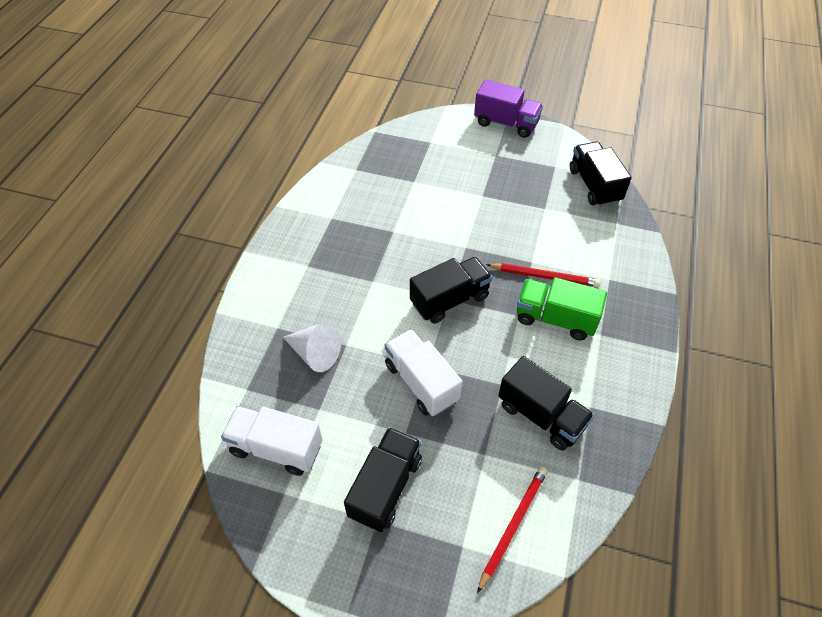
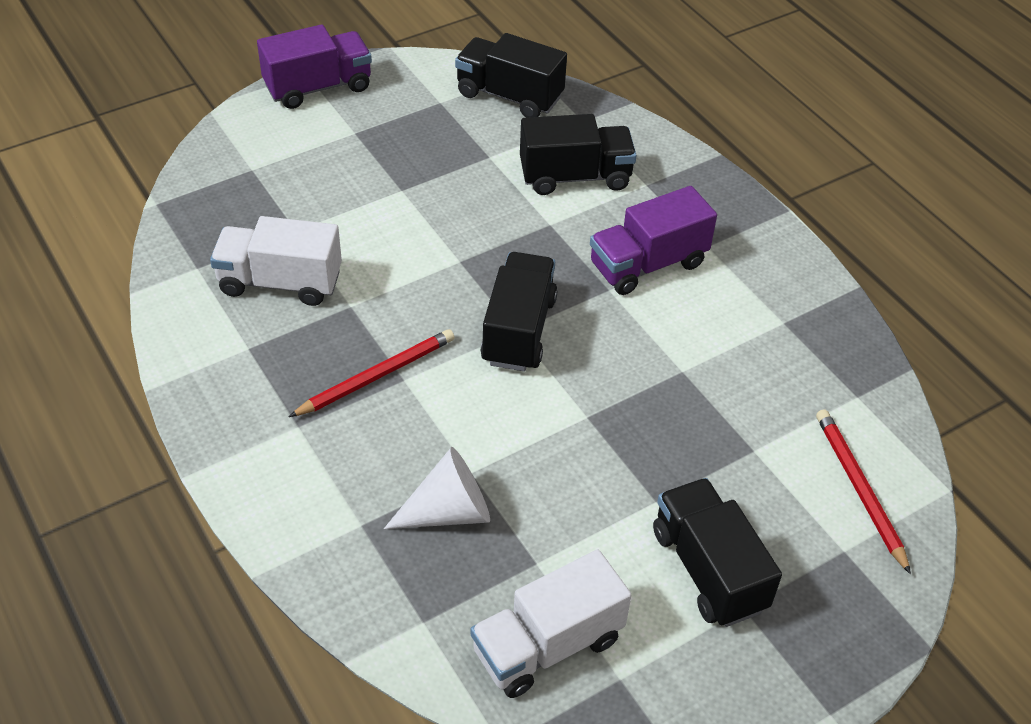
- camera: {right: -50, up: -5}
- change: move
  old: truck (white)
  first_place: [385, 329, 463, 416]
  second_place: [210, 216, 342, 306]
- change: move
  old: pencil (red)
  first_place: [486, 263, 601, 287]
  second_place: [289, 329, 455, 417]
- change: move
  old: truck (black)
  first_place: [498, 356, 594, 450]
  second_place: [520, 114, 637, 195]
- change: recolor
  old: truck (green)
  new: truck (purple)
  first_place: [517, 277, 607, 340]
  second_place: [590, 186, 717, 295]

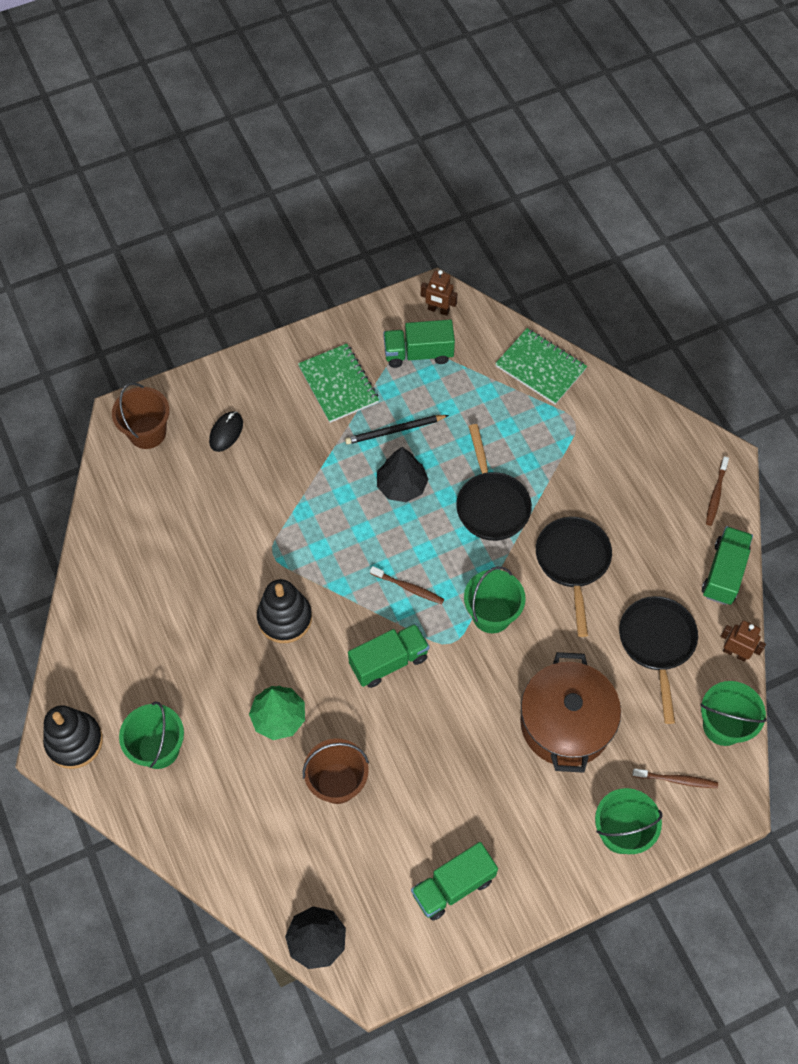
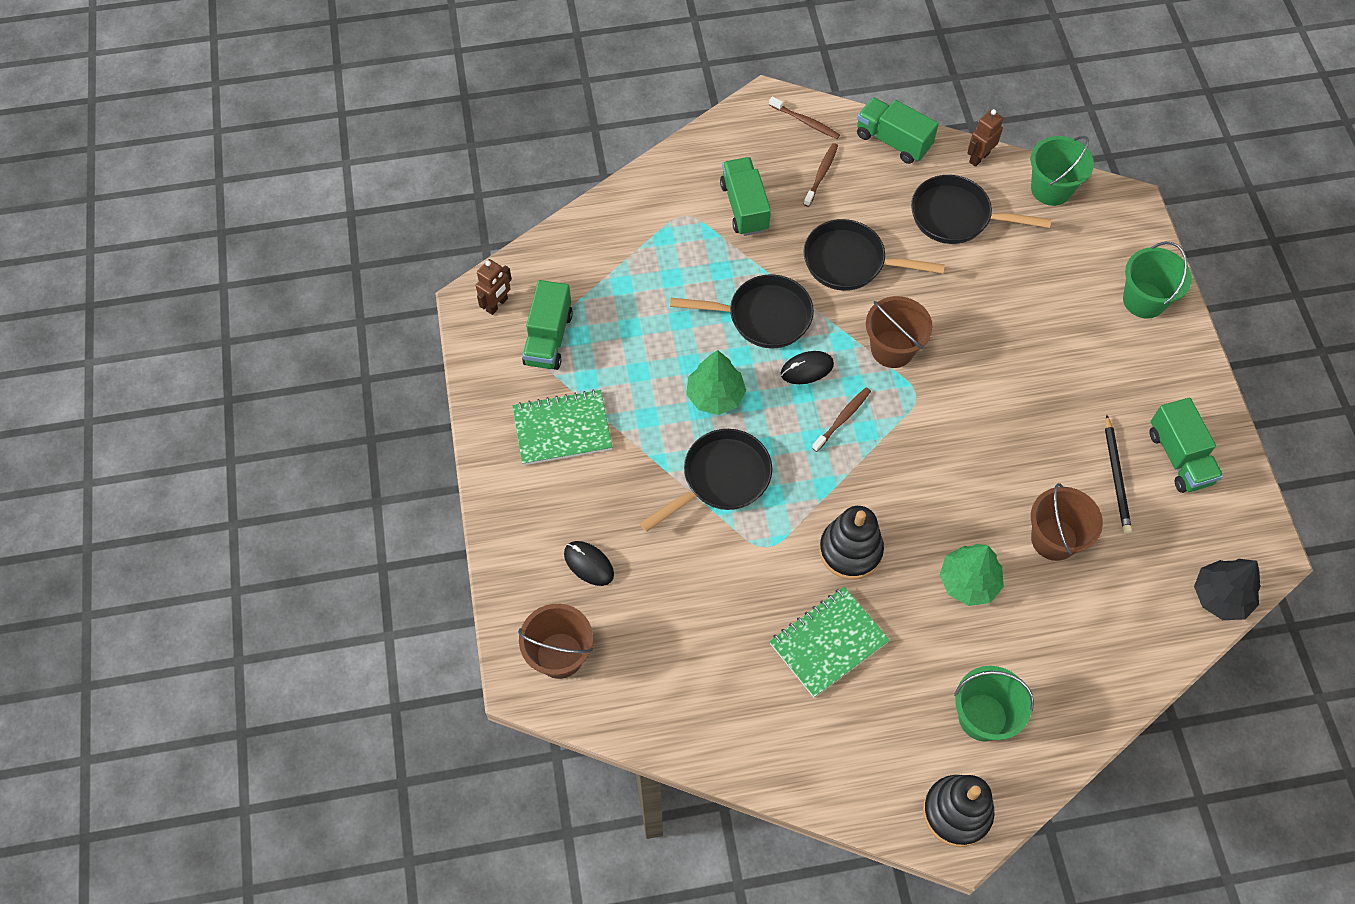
- camera: {right: -75, up: 0}
- change: delete
  old: pot (brown)
  first_place: [520, 652, 621, 773]
- change: insert
  new: pan (black)
  second_place: [640, 429, 772, 532]
- change: insert
  new: mouse (black)
  second_place: [781, 351, 834, 384]
- change: move
  old: pencil (black)
  first_place: [345, 415, 449, 445]
  second_place: [1105, 415, 1132, 533]
- change: move
  old: truck (green)
  first_place: [348, 623, 429, 688]
  second_place: [720, 157, 771, 236]
- change: move
  old: notebook (green)
  first_place: [495, 328, 587, 405]
  second_place: [769, 587, 890, 698]
- change: move
  old: toothbrush (brown)
  first_place: [633, 768, 718, 788]
  second_place: [804, 143, 838, 207]
- change: recolor
  old: tree (black)
  new: tree (green)
  first_place: [377, 447, 429, 502]
  second_place: [686, 350, 746, 415]
- change: recolor
  old: bucket (green)
  new: bucket (brown)
  first_place: [464, 566, 526, 633]
  second_place: [866, 296, 933, 368]

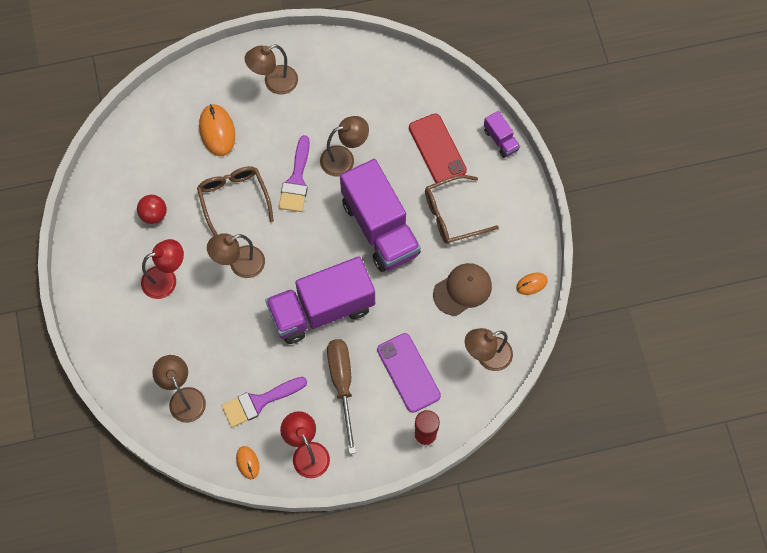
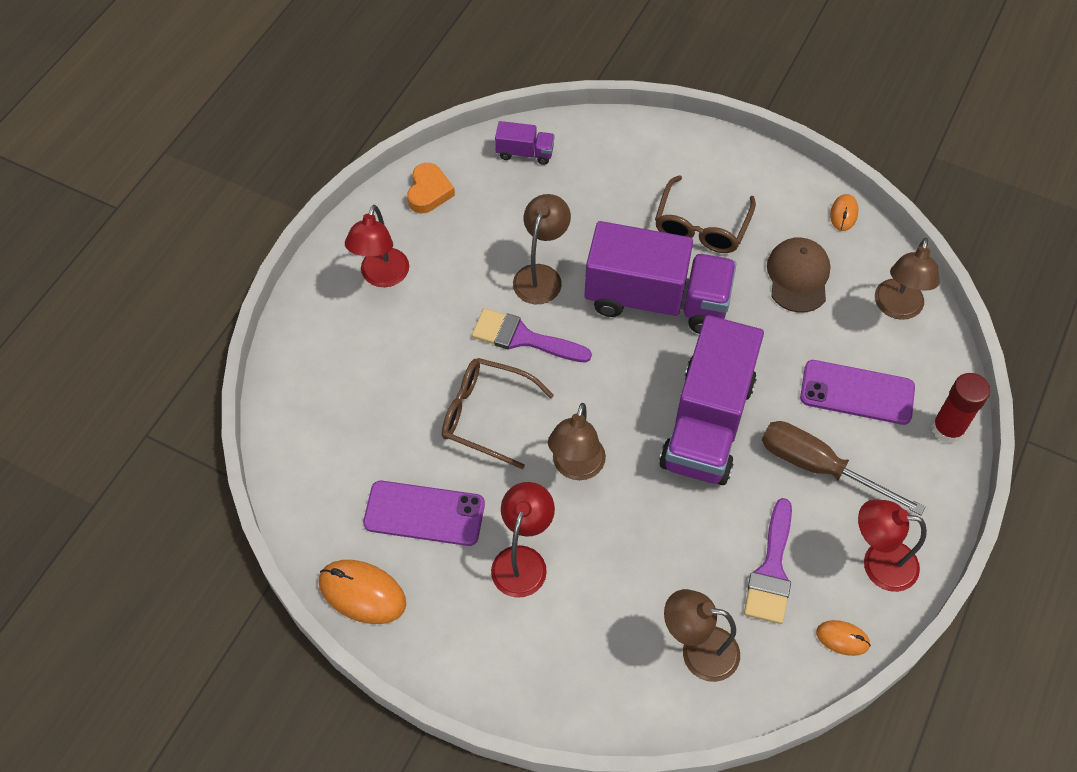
- camera: {right: -50, up: -10}
- change: delete
  old: phone (red)
  first_place: [409, 114, 467, 183]
- change: insert
  new: heart (orange)
  second_place: [407, 163, 455, 213]
- change: move
  old: mouse (orange)
  first_place: [199, 104, 235, 156]
  second_place: [319, 560, 406, 624]
- change: move
  old: truck (purple)
  first_place: [484, 111, 520, 158]
  second_place: [495, 121, 555, 165]
- change: replace
  old: ball (red)
  new: phone (purple)
  first_place: [137, 195, 167, 224]
  second_place: [363, 481, 485, 546]
- change: recolor
  old: lamp (brown)
  new: lamp (red)
  first_place: [245, 44, 298, 95]
  second_place: [345, 205, 409, 287]
- change: rotate
  old: brush (purple)
  first_place: [279, 135, 310, 212]
  second_place: [472, 308, 592, 363]
  degrees: 150

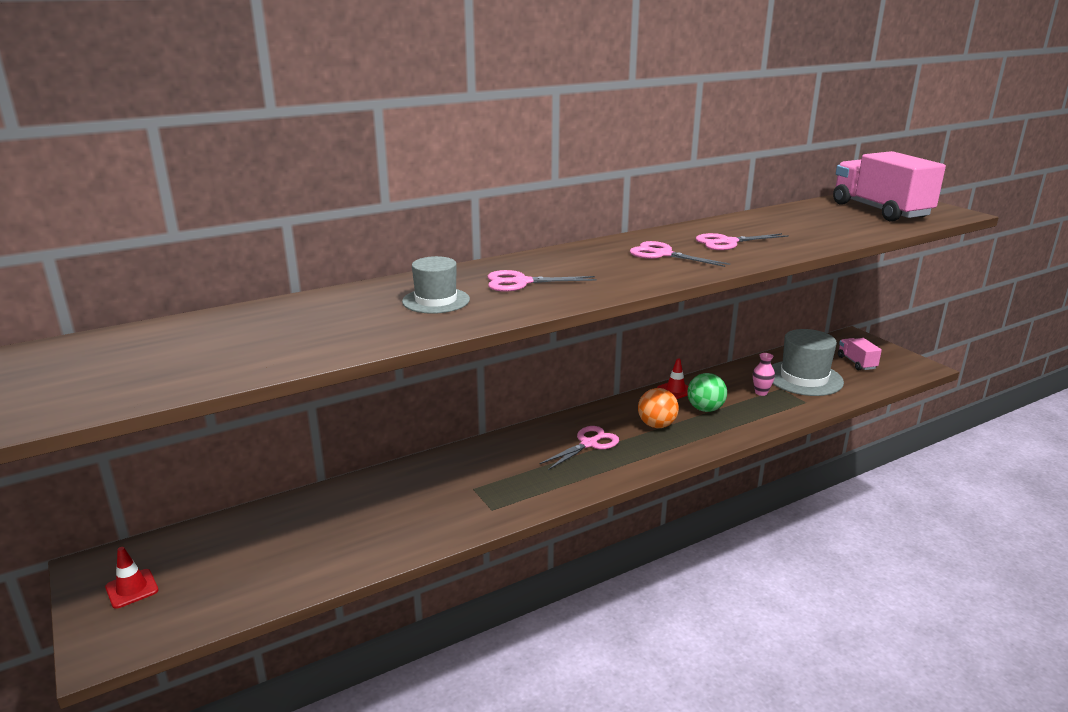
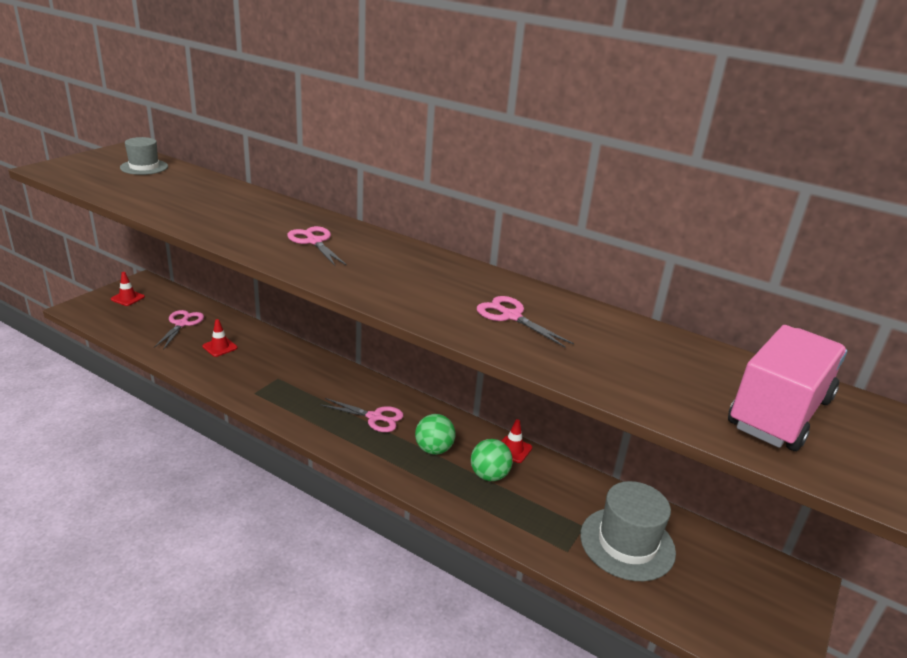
- camera: {right: 60, up: 5}
- change: delete
  old: vase (pink)
  first_place: [753, 353, 775, 396]
- change: delete
  old: truck (pink)
  first_place: [838, 338, 882, 371]
- change: insert
  new: traffic cone (red)
  second_place: [203, 319, 237, 357]
- change: move
  old: hat (grey)
  first_place: [402, 256, 470, 314]
  second_place: [120, 137, 168, 175]
- change: move
  old: scissors (pink)
  first_place: [630, 241, 730, 267]
  second_place: [154, 310, 204, 350]
- change: recolor
  old: ball (orange)
  new: ball (green)
  first_place: [638, 388, 679, 428]
  second_place: [415, 414, 456, 455]

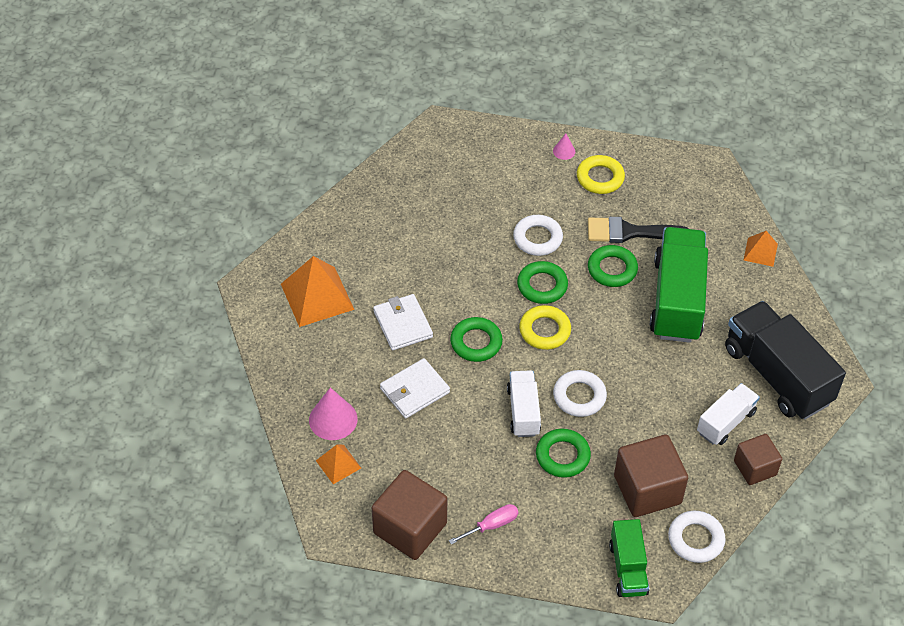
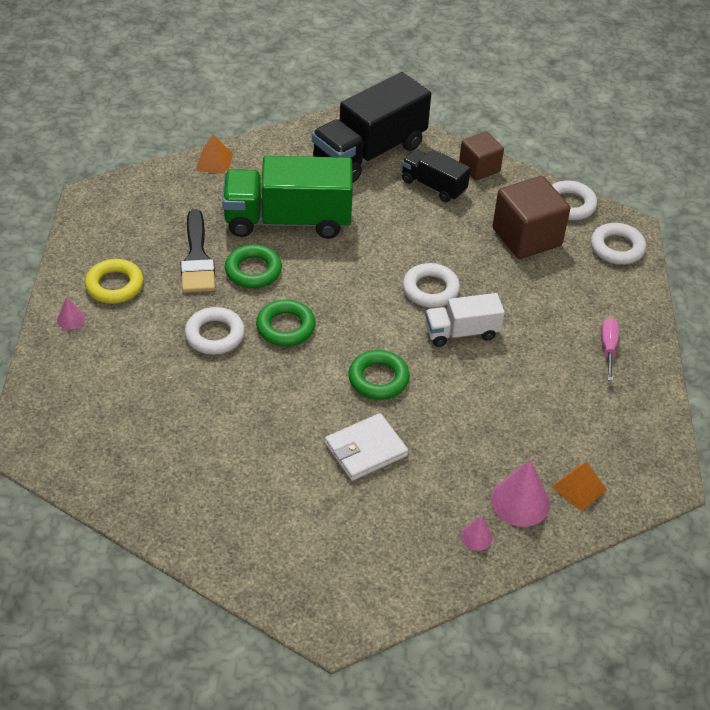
- camera: {right: -100, up: -5}
- change: delete
  old: pyramid (orange)
  first_place: [281, 256, 354, 327]
- change: delete
  old: cube (brown)
  first_place: [372, 470, 447, 560]
- change: delete
  old: wallet (white)
  first_place: [380, 358, 450, 418]
- change: delete
  old: ring (yellow)
  first_place: [519, 305, 571, 350]
- change: delete
  old: ring (green)
  first_place: [536, 429, 591, 478]
- change: insert
  new: cone (pink)
  second_place: [461, 516, 493, 551]
- change: replace
  old: truck (green)
  new: ring (white)
  first_place: [609, 519, 649, 597]
  second_place: [591, 223, 646, 265]
- change: recolor
  old: truck (white)
  new: truck (black)
  first_place: [697, 383, 760, 445]
  second_place: [402, 149, 471, 203]
- change: rotate
  old: screwdriver (pink)
  first_place: [449, 504, 519, 545]
  second_place: [601, 317, 619, 381]
  degrees: 45

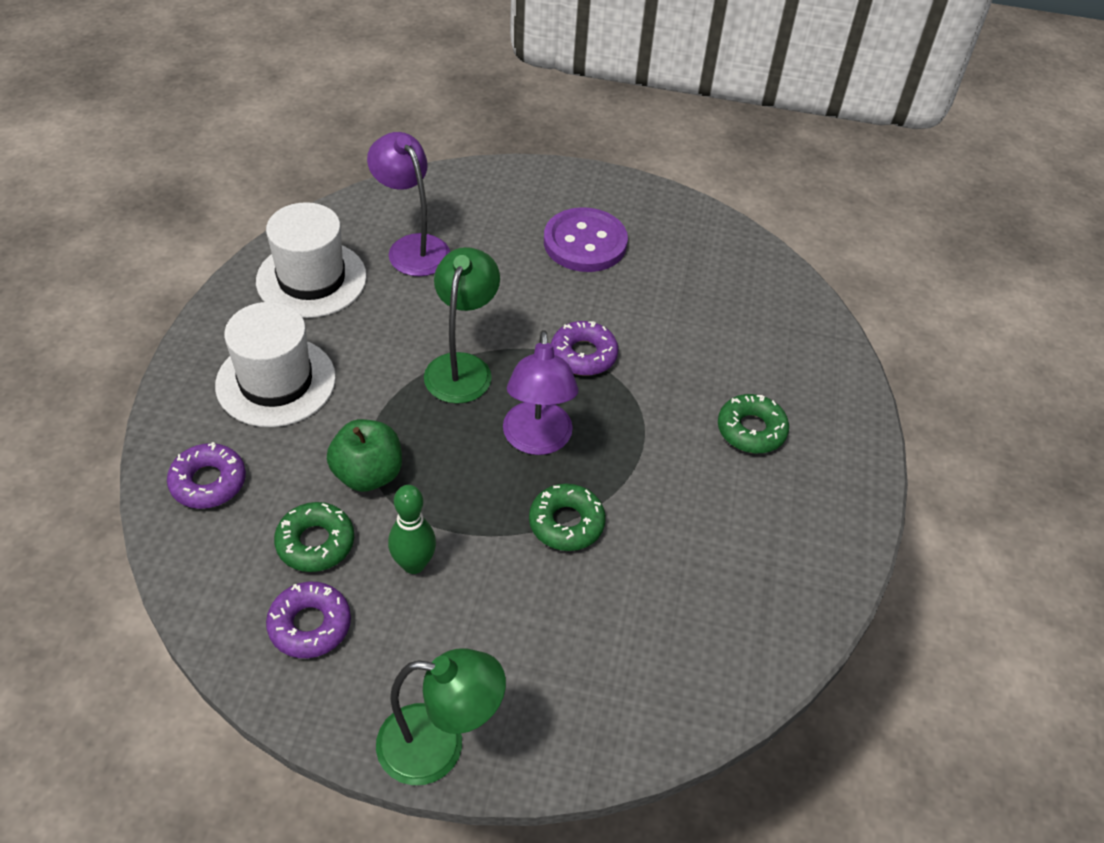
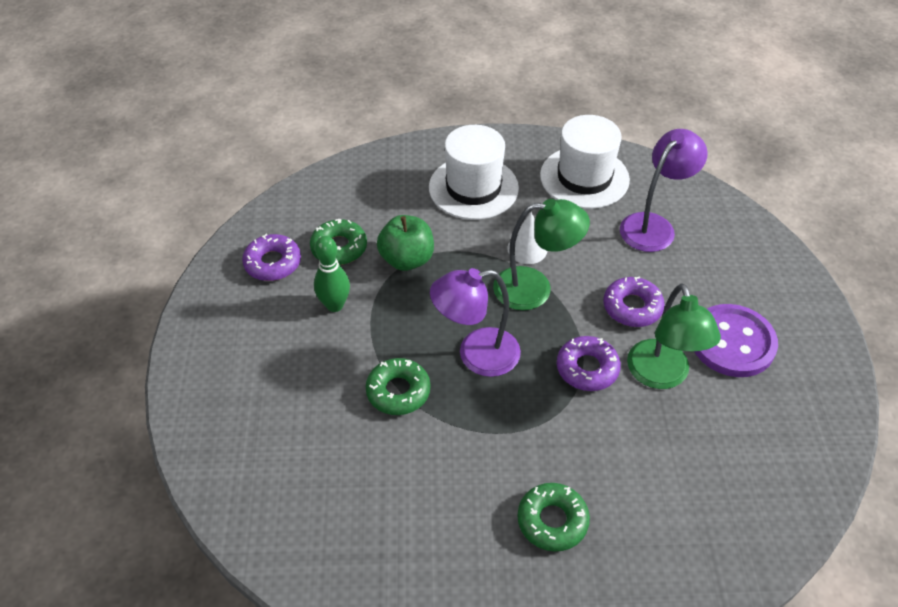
- camera: {right: 80, up: 0}
- change: insert
  new: cone (white)
  second_place: [507, 212, 547, 264]
- change: move
  old: donut (purple)
  first_place: [167, 442, 246, 509]
  second_place: [604, 276, 665, 327]
- change: move
  old: lamp (green)
  first_place: [376, 648, 506, 785]
  second_place: [627, 283, 721, 389]

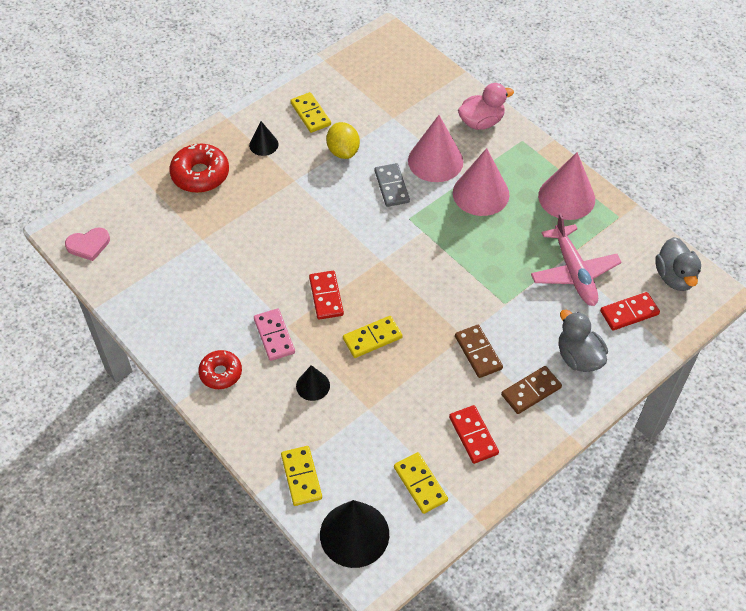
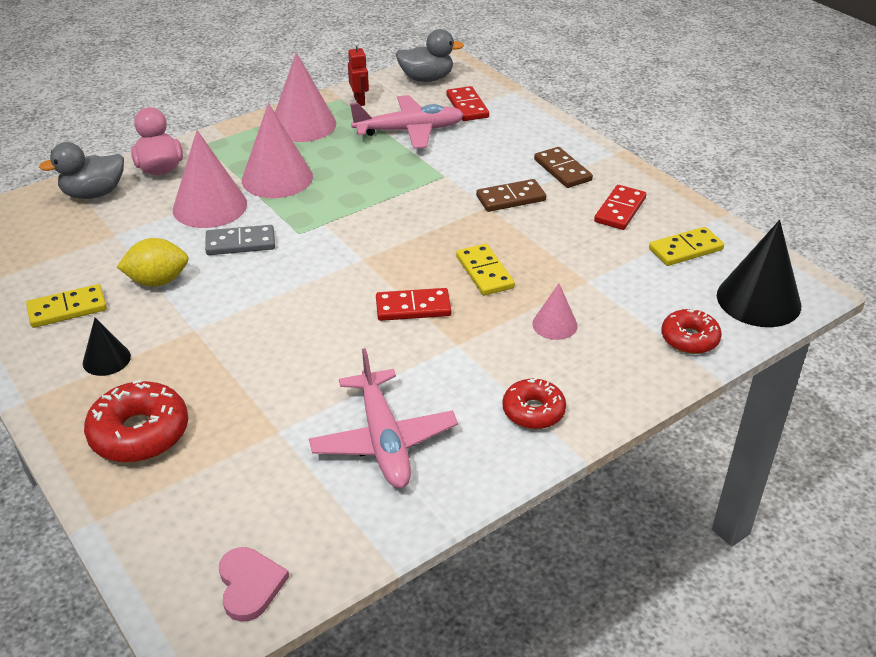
- camera: {right: -85, up: -15}
- change: delete
  old: domino (pink)
  first_place: [254, 309, 295, 361]
- change: insert
  new: plane (pink)
  second_place: [309, 348, 458, 488]
- change: insert
  new: robot (red)
  second_place: [348, 42, 369, 106]
- change: move
  old: duck (grey)
  first_place: [559, 310, 608, 372]
  second_place: [39, 142, 124, 199]
- change: replace
  old: domino (yellow)
  new: donut (red)
  first_place: [281, 446, 322, 506]
  second_place: [661, 309, 722, 354]
- change: recolor
  old: cone (black)
  new: cone (pink)
  first_place: [296, 365, 330, 401]
  second_place: [532, 283, 578, 340]
- change: rotate
  old: domino (red)
  first_place: [449, 405, 499, 464]
  second_place: [594, 185, 646, 230]
  degrees: -45

